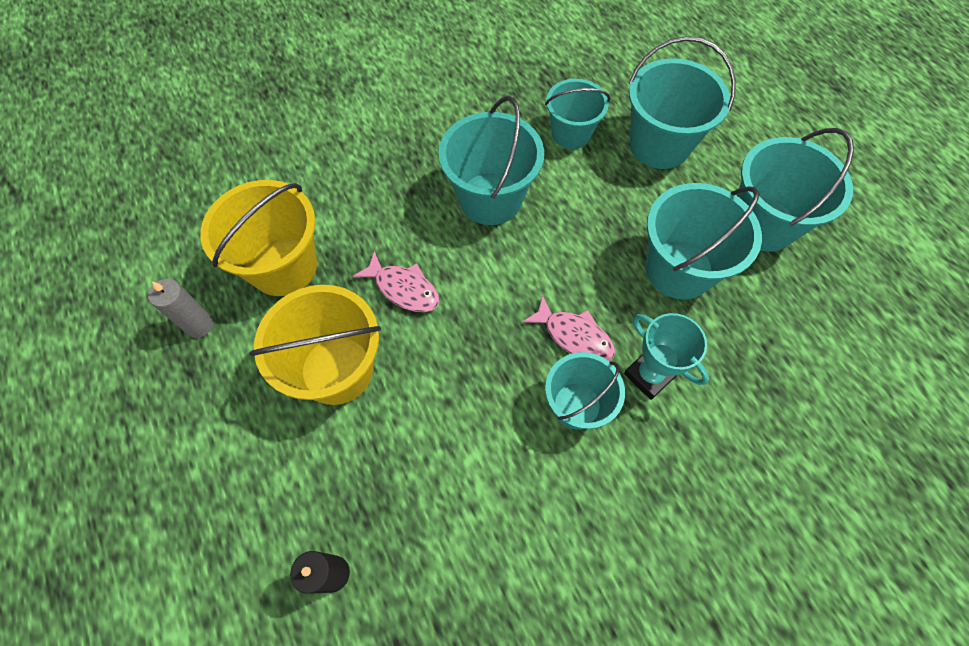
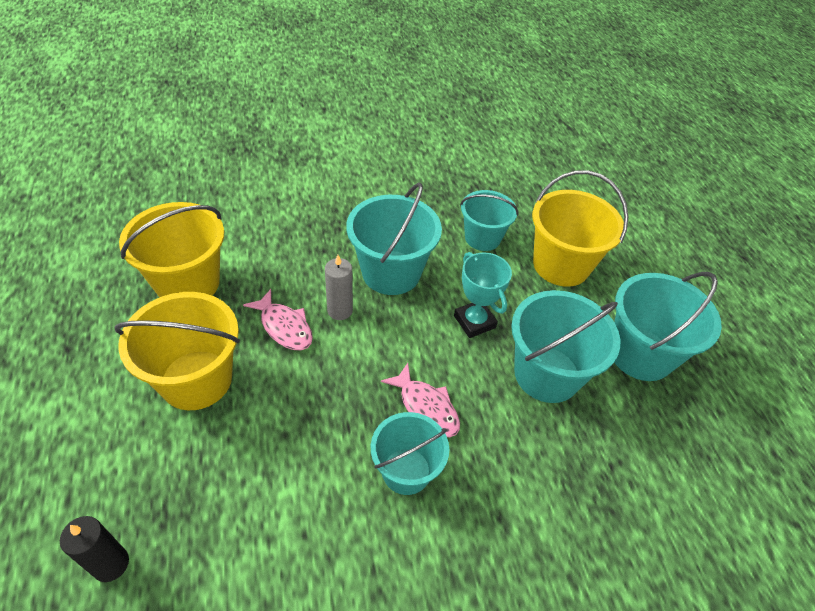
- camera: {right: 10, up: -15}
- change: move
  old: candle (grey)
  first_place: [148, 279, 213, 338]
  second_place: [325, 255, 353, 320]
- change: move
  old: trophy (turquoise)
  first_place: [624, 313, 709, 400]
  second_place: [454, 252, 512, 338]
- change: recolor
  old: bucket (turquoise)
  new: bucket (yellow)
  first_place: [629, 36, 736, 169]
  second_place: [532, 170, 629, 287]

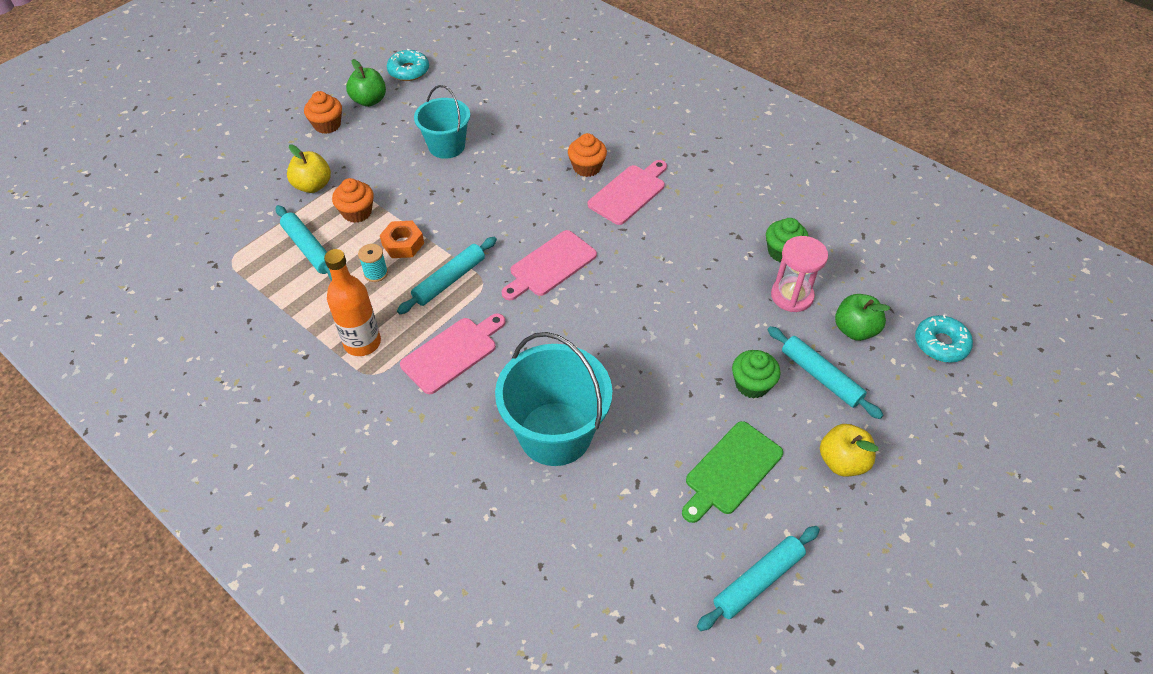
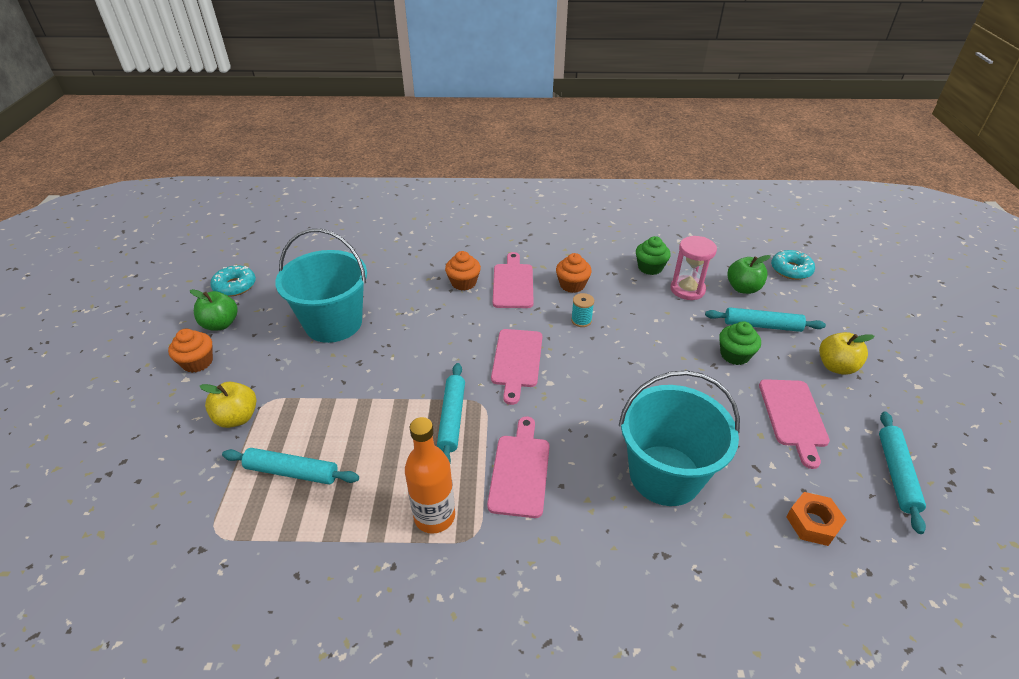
- camera: {right: -40, up: -10}
- change: move
  old: cupcake (orange)
  first_place: [332, 178, 374, 223]
  second_place: [556, 253, 592, 293]
- change: move
  old: spool (turquoise)
  first_place: [358, 244, 388, 282]
  second_place: [571, 293, 594, 327]
- change: move
  old: nut (orange)
  first_place: [380, 221, 424, 258]
  second_place: [786, 492, 847, 546]
- change: recolor
  old: cutting board (green)
  new: cutting board (pink)
  first_place: [682, 421, 783, 523]
  second_place: [759, 379, 830, 469]
- change: resize
  old: bucket (turquoise)
  first_place: [414, 85, 470, 159]
  second_place: [275, 229, 367, 343]
  factor: 1.56

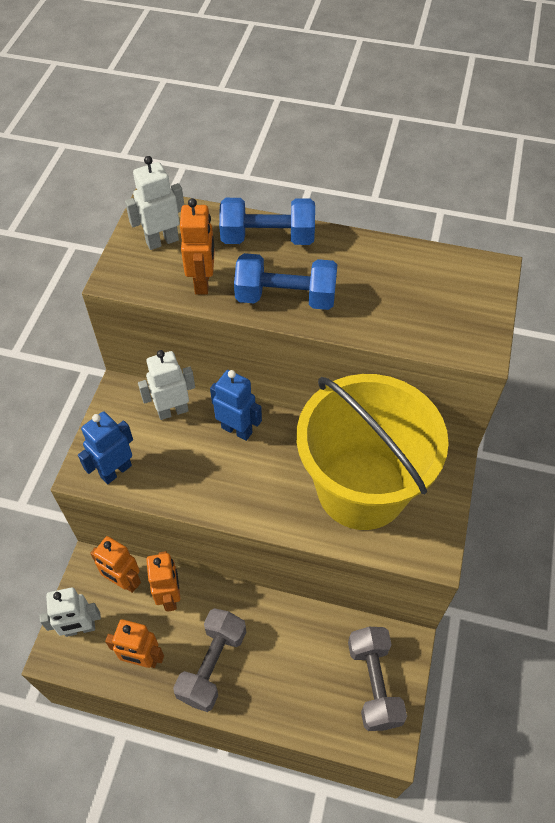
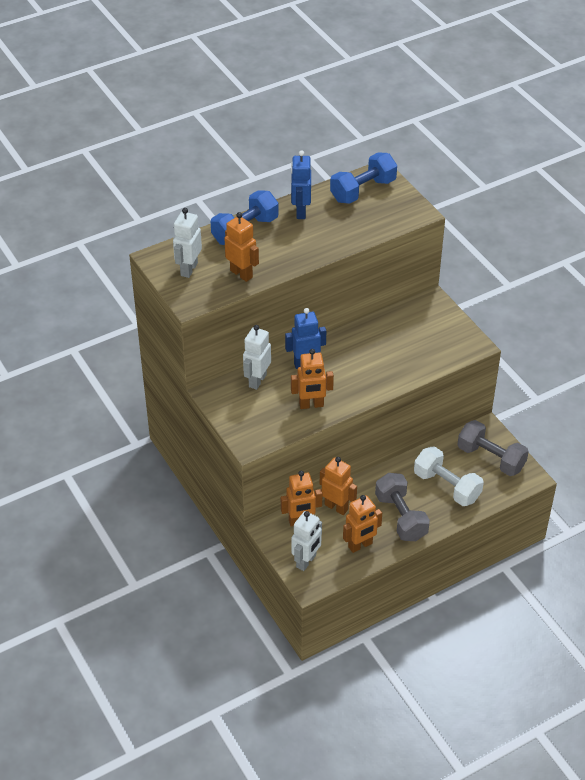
- camera: {right: -45, up: -10}
- change: delete
  old: bucket (yellow)
  first_place: [296, 374, 449, 530]
- change: insert
  new: robot (orange)
  second_place: [291, 349, 334, 409]
- change: insert
  new: dumbbell (white)
  second_place: [414, 446, 484, 506]
- change: move
  old: robot (blue)
  first_place: [78, 412, 133, 484]
  second_place: [291, 150, 311, 219]
- change: move
  old: dumbbell (blue)
  first_place: [234, 253, 337, 310]
  second_place: [330, 153, 397, 204]

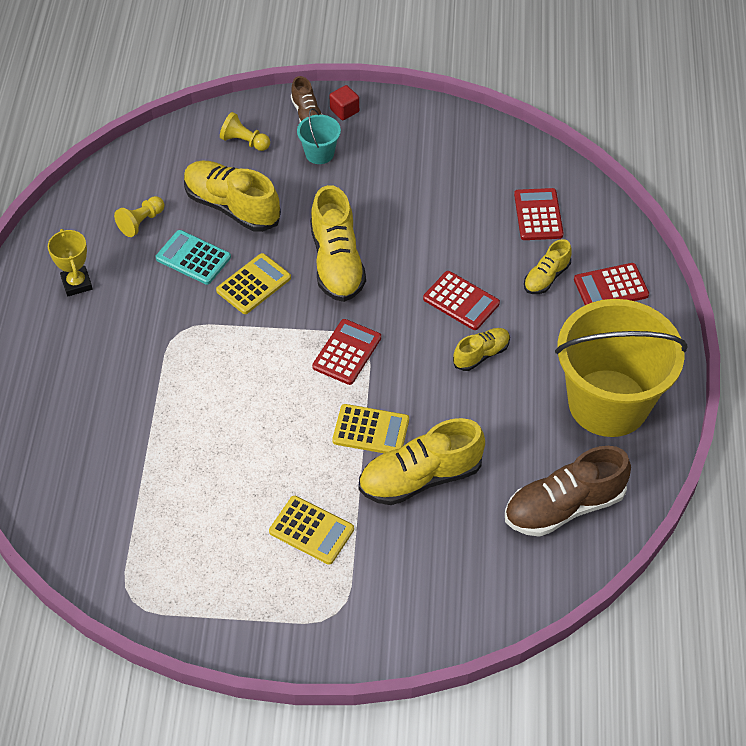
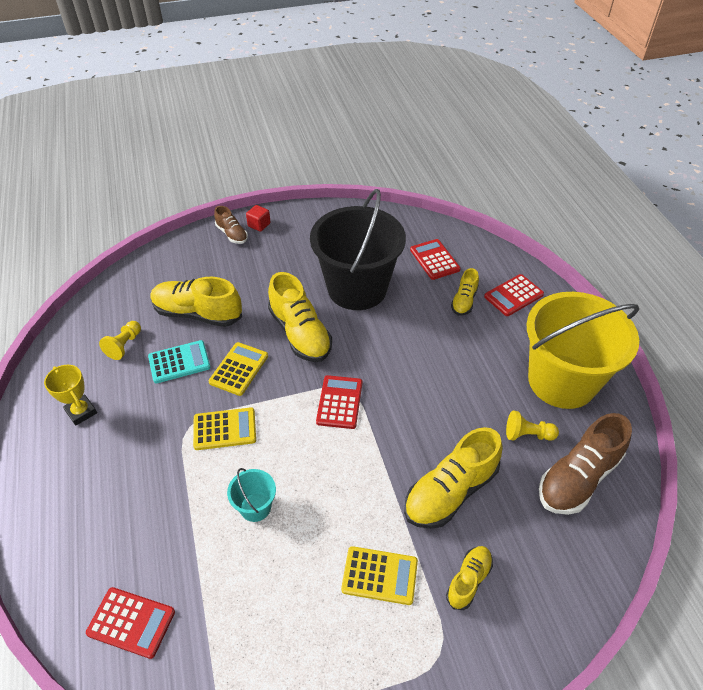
- camera: {right: -20, up: -5}
- change: insert
  new: bucket (black)
  second_place: [310, 189, 406, 310]
- change: move
  old: pawn (yellow)
  first_place: [220, 112, 270, 151]
  second_place: [506, 410, 559, 441]
- change: move
  old: bucket (turquoise)
  first_place: [297, 108, 341, 164]
  second_place: [227, 468, 276, 522]
- change: move
  old: calculator (yellow)
  first_place: [332, 404, 409, 453]
  second_place: [193, 407, 256, 450]
- change: move
  old: calculator (red)
  first_place: [423, 271, 500, 330]
  second_place: [86, 587, 175, 659]
- change: move
  old: shoe (yellow)
  first_place: [453, 328, 510, 371]
  second_place: [446, 546, 493, 610]
- change: rotate
  old: calculator (turquoise)
  first_place: [156, 230, 231, 285]
  second_place: [148, 340, 211, 383]
  degrees: 150

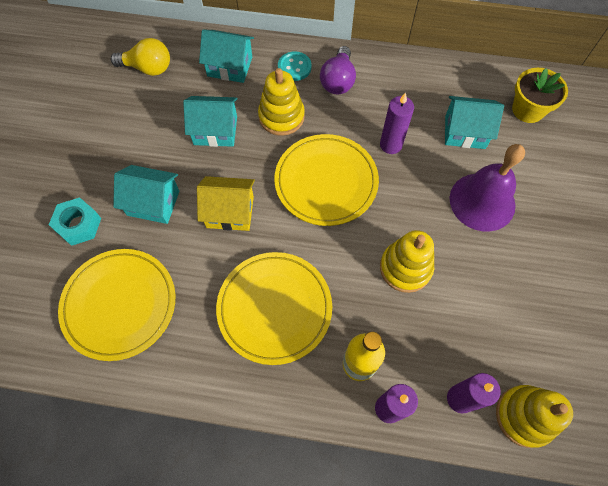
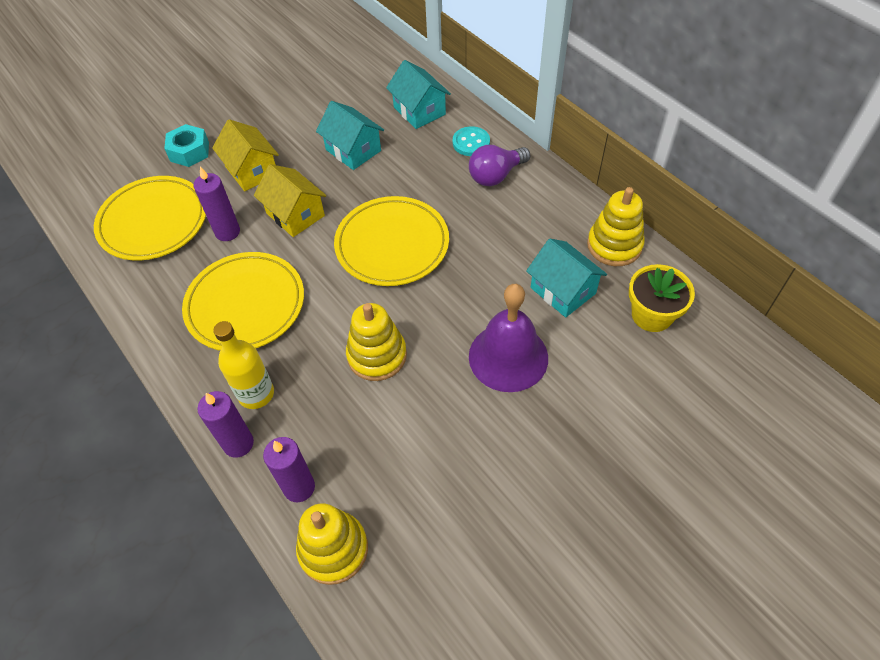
- camera: {right: 45, up: -10}
- change: delete
  old: light bulb (yellow)
  first_place: [111, 38, 170, 76]
- change: move
  old: stacking toy (yellow)
  first_place: [258, 68, 305, 136]
  second_place: [587, 187, 645, 266]
- change: move
  old: candle (purple)
  first_place: [380, 92, 414, 154]
  second_place: [194, 167, 240, 241]
- change: recolor
  old: house (turquoise)
  new: house (yellow)
  first_place: [113, 165, 179, 224]
  second_place: [212, 119, 279, 191]

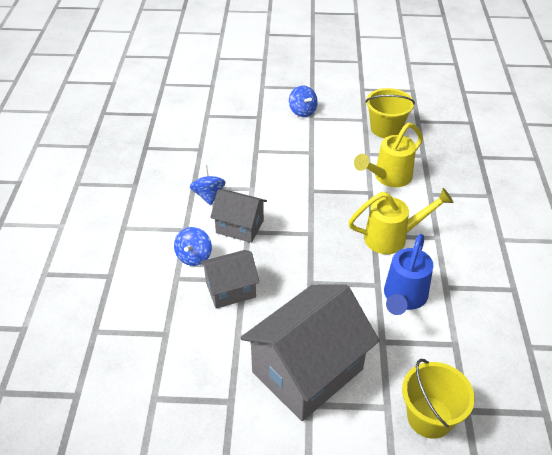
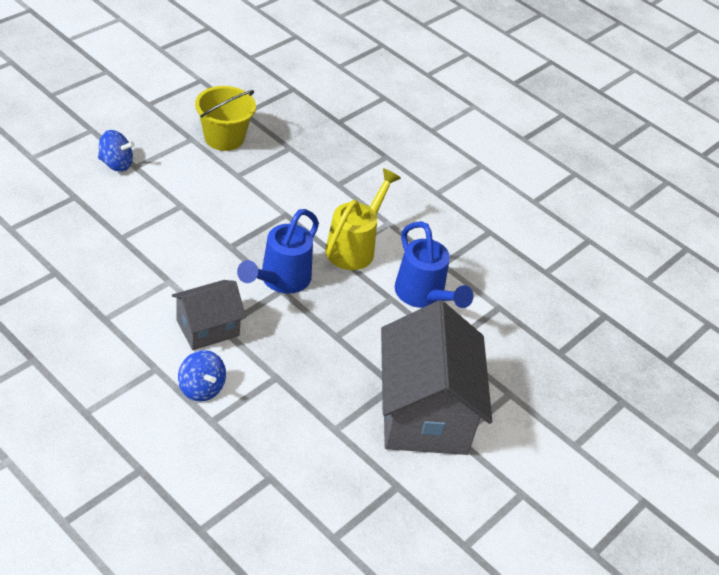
- camera: {right: -55, up: 0}
- change: delete
  old: spinning top (blue)
  first_place: [190, 165, 225, 205]
- change: delete
  old: house (grey)
  first_place: [200, 250, 260, 309]
- change: delete
  old: watering can (yellow)
  first_place: [354, 123, 423, 187]
- change: delete
  old: bucket (yellow)
  first_place: [402, 359, 475, 439]
- change: insert
  new: watering can (blue)
  second_place: [237, 209, 319, 294]

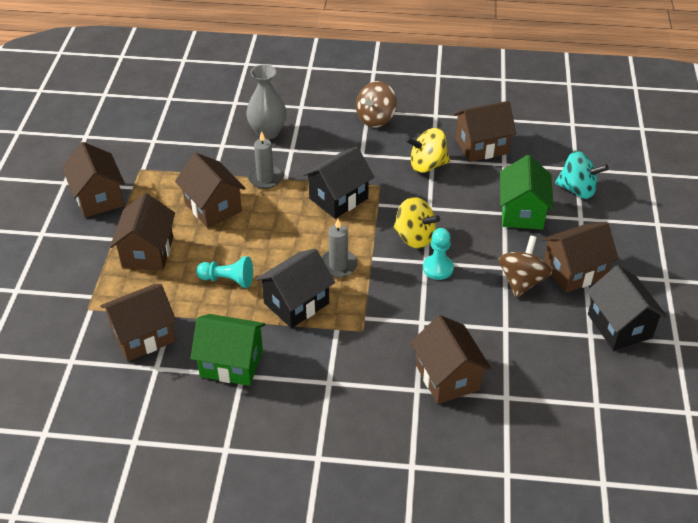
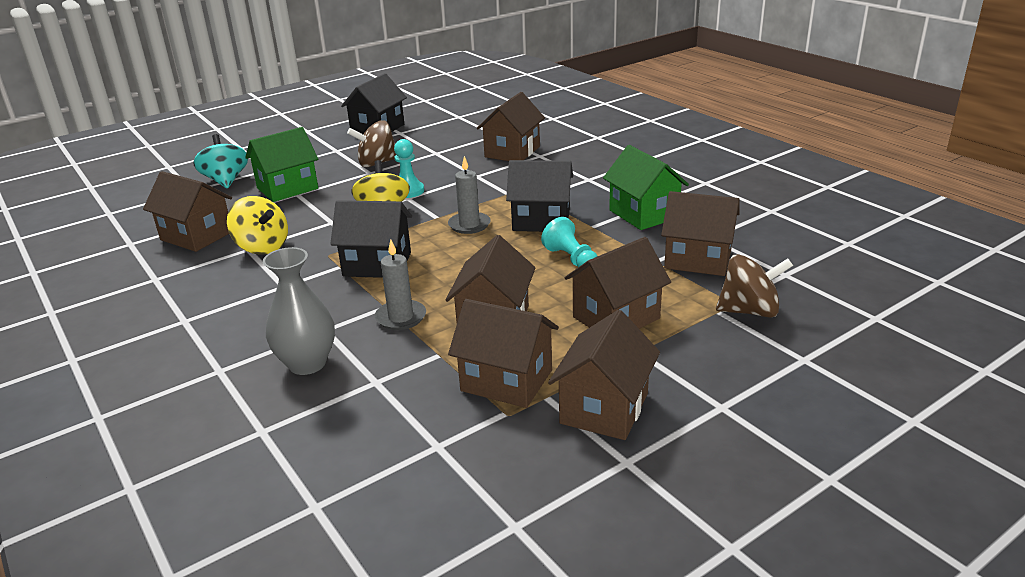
- camera: {right: -130, up: -15}
- change: move
  old: spinning top (brown)
  first_place: [356, 81, 397, 127]
  second_place: [716, 254, 793, 318]
- change: move
  old: house (brown)
  first_place: [542, 222, 619, 293]
  second_place: [448, 299, 559, 408]

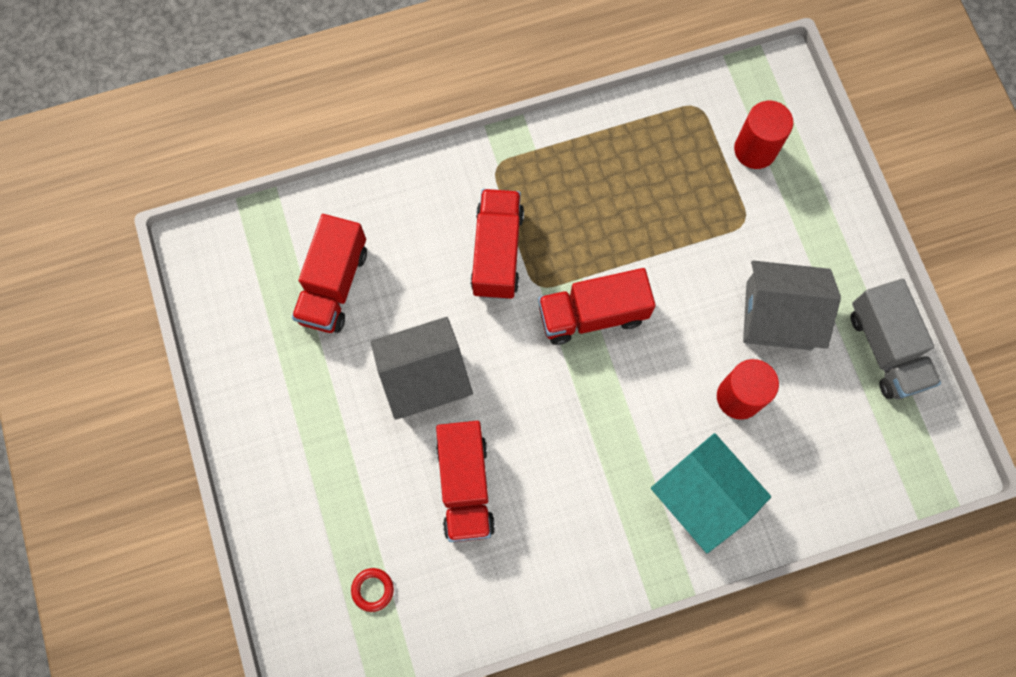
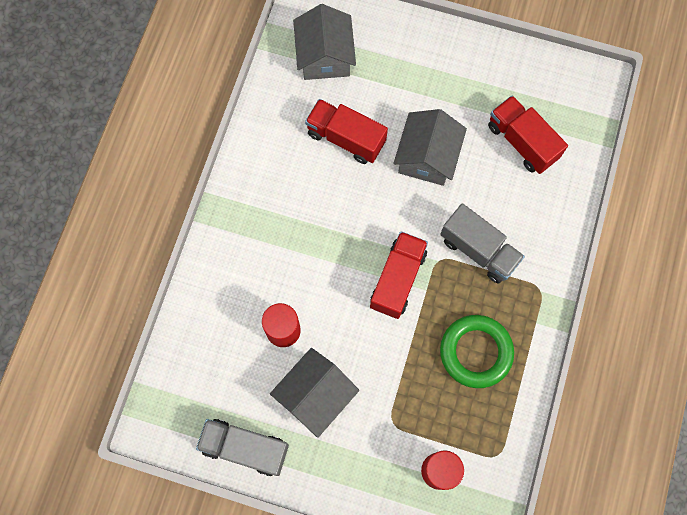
- camera: {right: 125, up: 0}
- change: delete
  old: house (turquoise)
  first_place: [651, 433, 771, 553]
- change: insert
  new: ring (green)
  second_place: [440, 315, 514, 388]
- change: replace
  old: ring (red)
  new: house (grey)
  first_place: [351, 568, 394, 612]
  second_place: [293, 4, 356, 80]
- change: recolor
  old: truck (red)
  new: truck (grey)
  first_place: [471, 189, 524, 299]
  second_place: [440, 203, 525, 284]

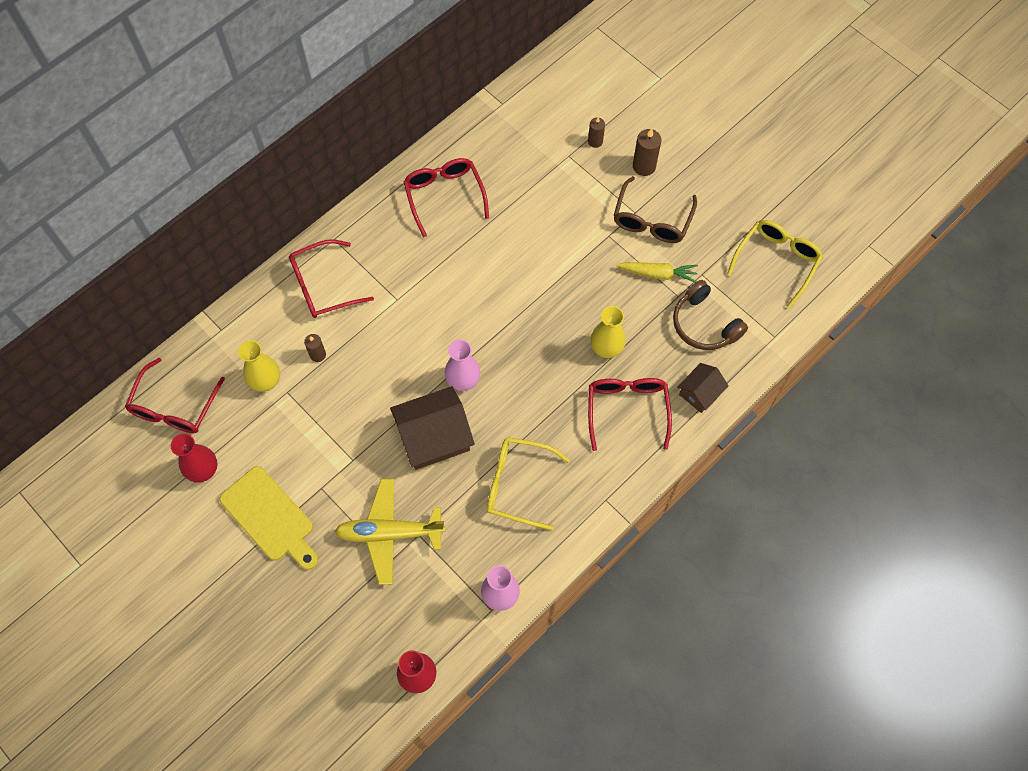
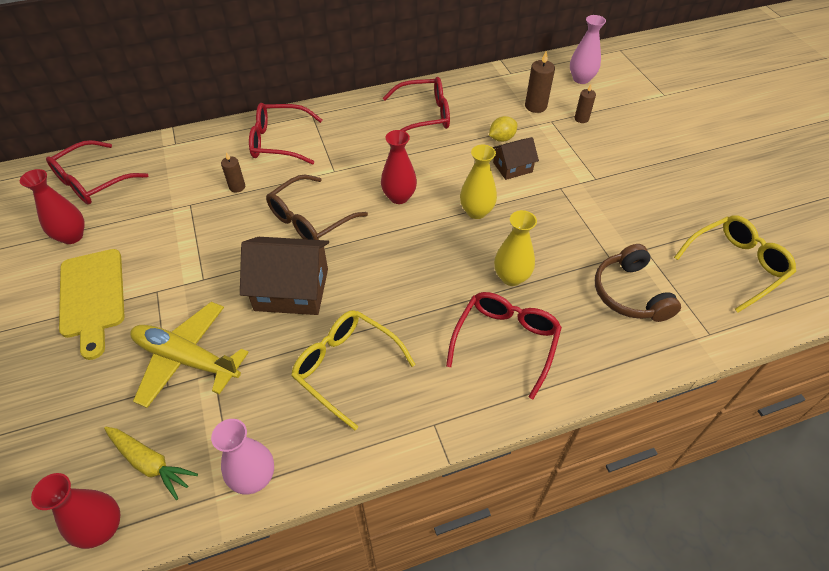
- camera: {right: 25, up: -15}
- change: insert
  new: vase (red)
  second_place: [381, 130, 417, 204]
- change: insert
  new: lemon (yellow)
  second_place: [489, 116, 517, 142]
- change: move
  old: vase (yellow)
  first_place: [238, 340, 280, 392]
  second_place: [460, 144, 497, 219]
- change: move
  old: vase (pink)
  first_place: [444, 340, 480, 391]
  second_place: [570, 15, 606, 84]
- change: move
  old: glasses (brown)
  first_place: [613, 176, 697, 243]
  second_place: [266, 174, 368, 240]
- change: move
  old: carrot (yellow)
  first_place: [616, 262, 698, 283]
  second_place: [104, 427, 198, 500]
- change: move
  old: candle (brown)
  first_place: [633, 128, 662, 176]
  second_place: [525, 50, 555, 113]
- change: move
  old: house (brown)
  first_place: [677, 363, 729, 413]
  second_place: [492, 137, 539, 180]
- change: rotate
  old: glasses (red)
  first_place: [403, 158, 489, 238]
  second_place: [383, 77, 450, 131]
  degrees: 75

